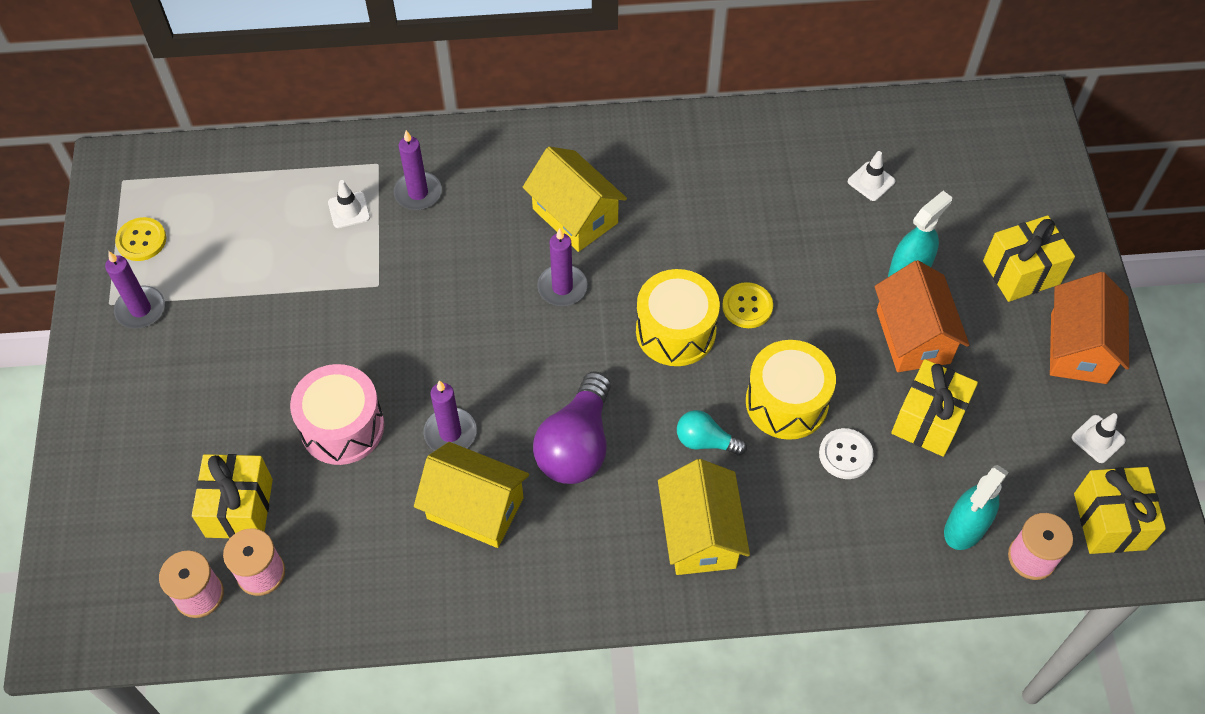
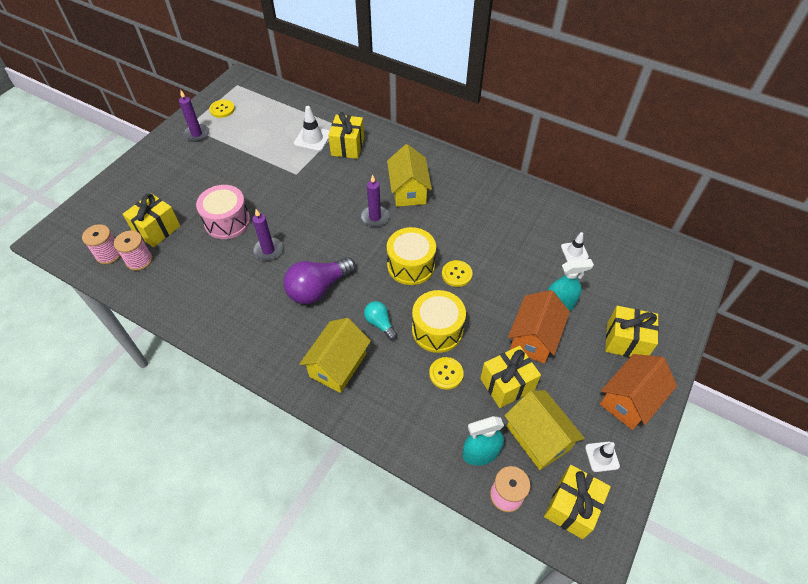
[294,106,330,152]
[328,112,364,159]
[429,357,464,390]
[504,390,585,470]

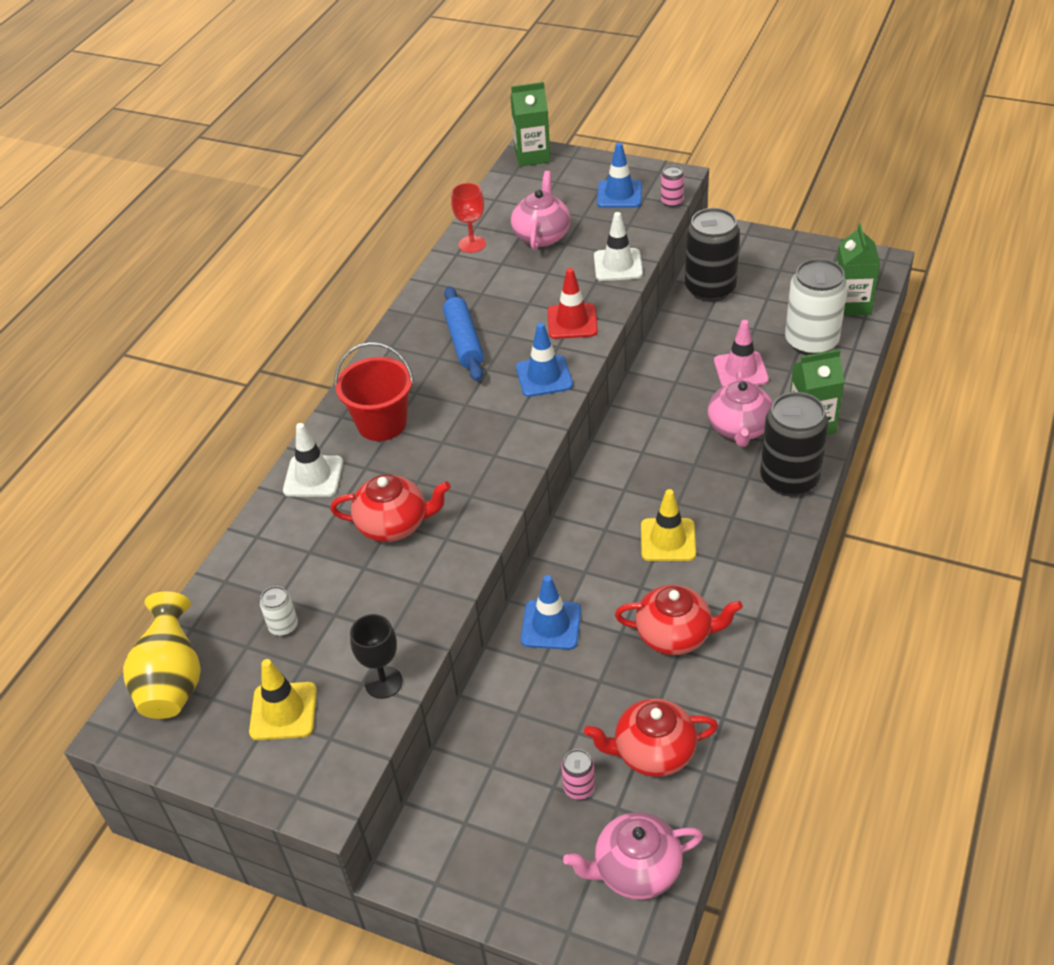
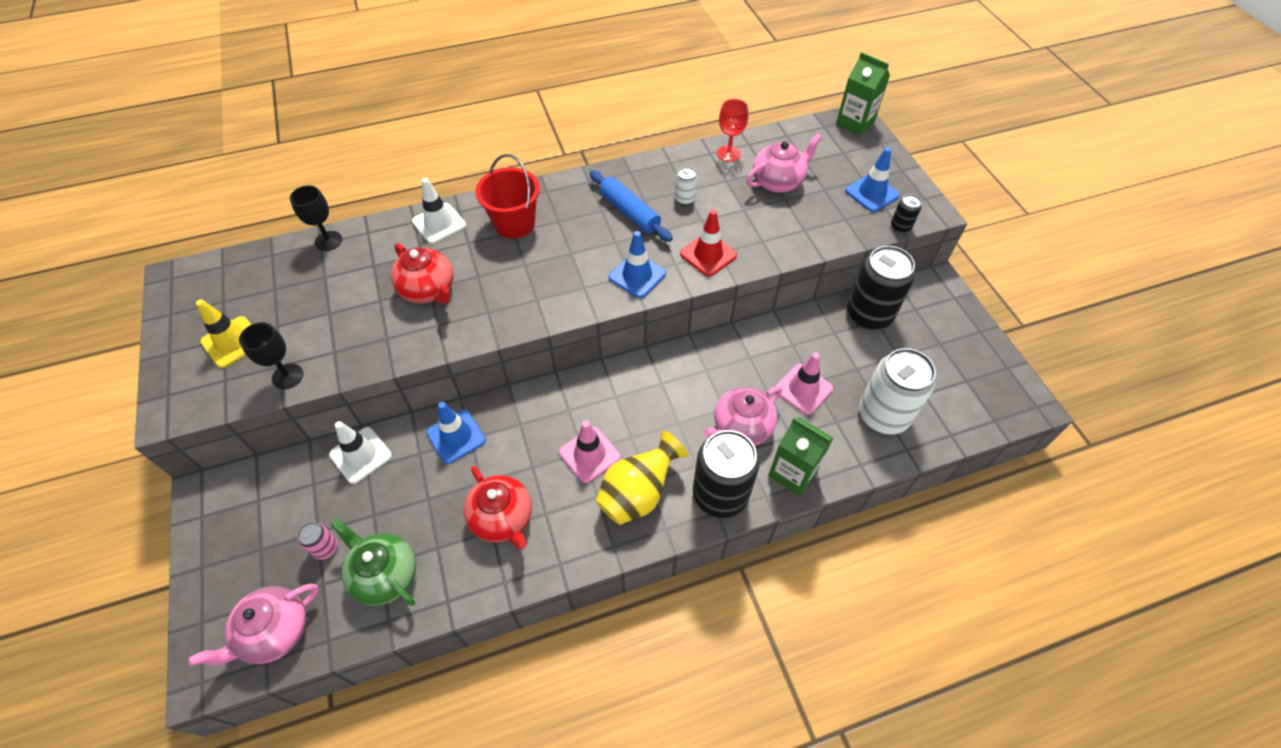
[188,583,319,666]
[290,185,342,251]
[329,421,392,484]
[330,518,416,606]
[559,421,621,483]
[590,170,673,242]
[596,430,689,525]
[675,167,697,205]
[891,194,922,233]
[836,224,880,316] (first image)

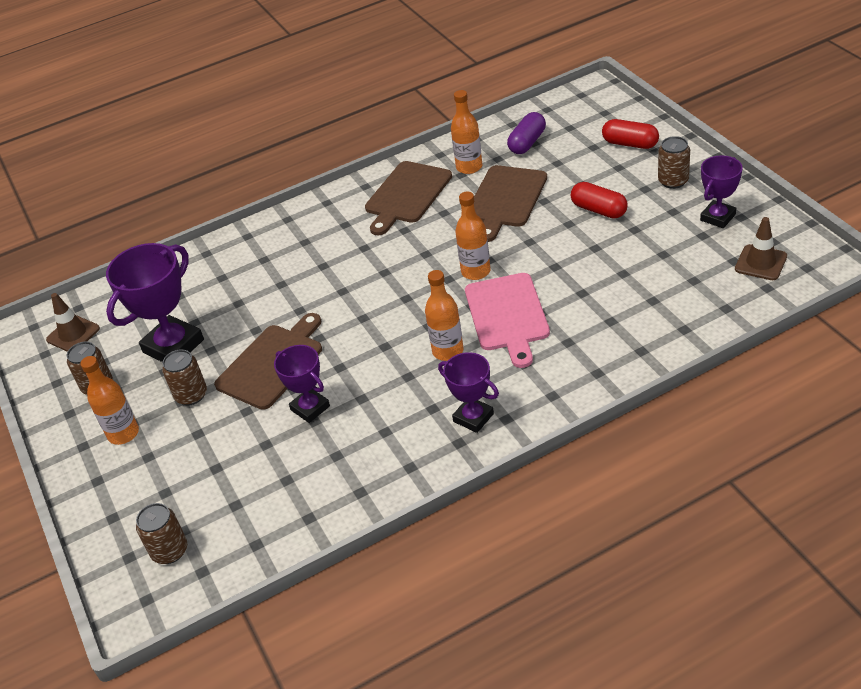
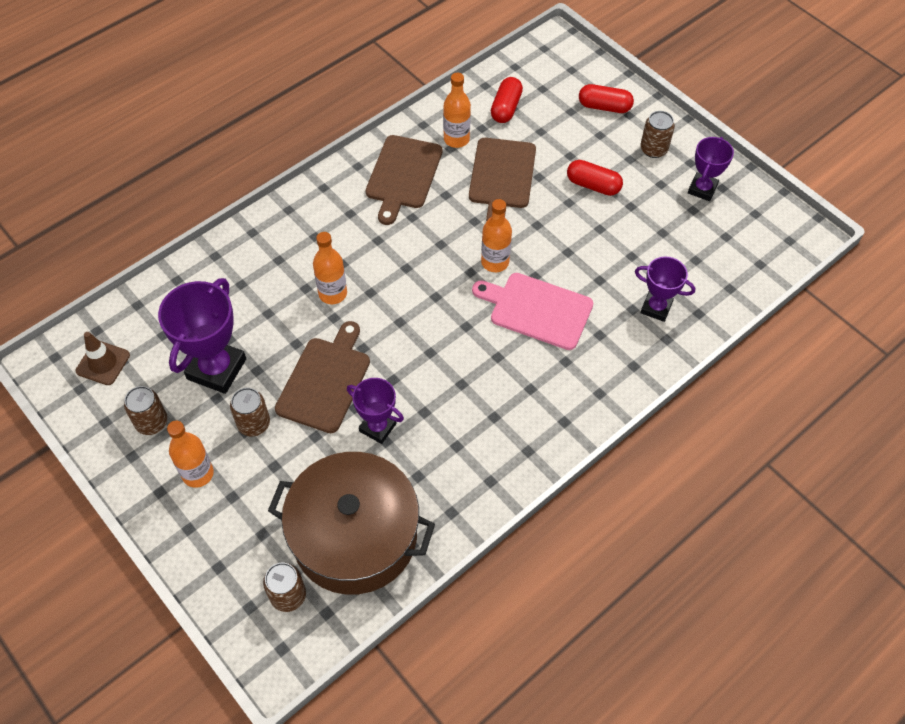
[268,452,435,595]
[313,232,347,304]
[472,273,593,350]
[491,77,523,123]
[635,256,695,322]
[735,217,787,280] (first image)

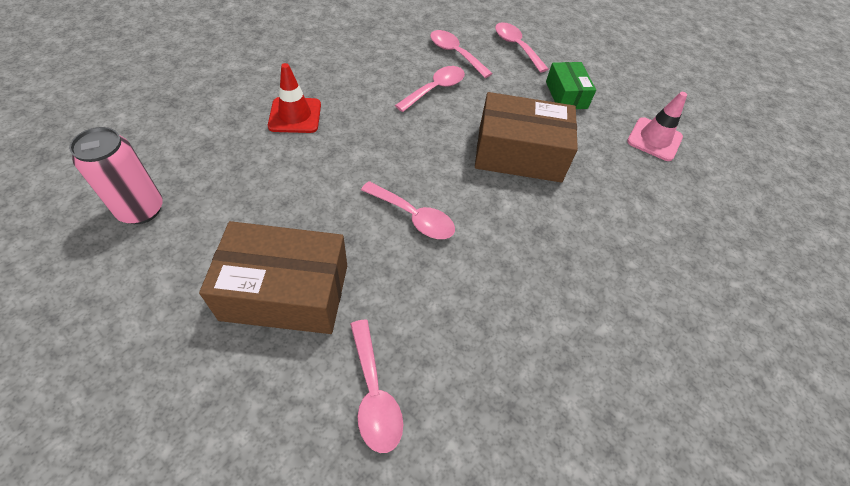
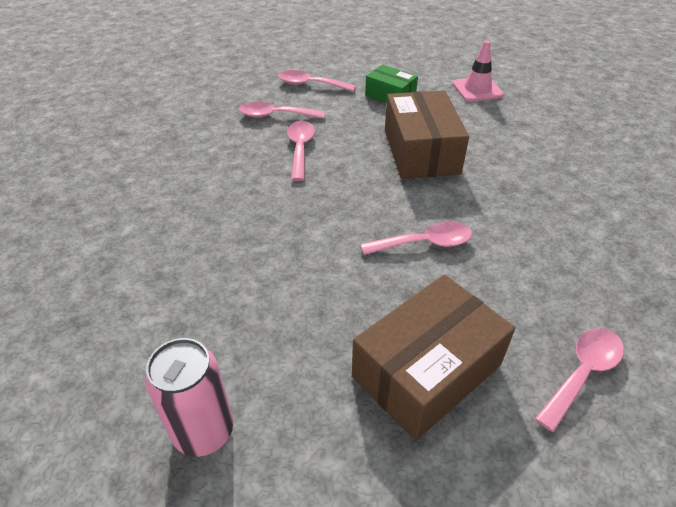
[385,90,469,179]
[535,328,624,432]
[268,63,321,133] (first image)

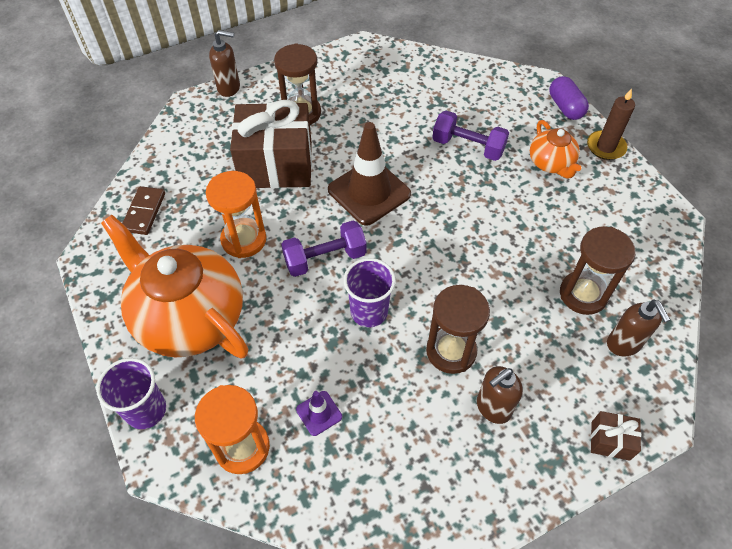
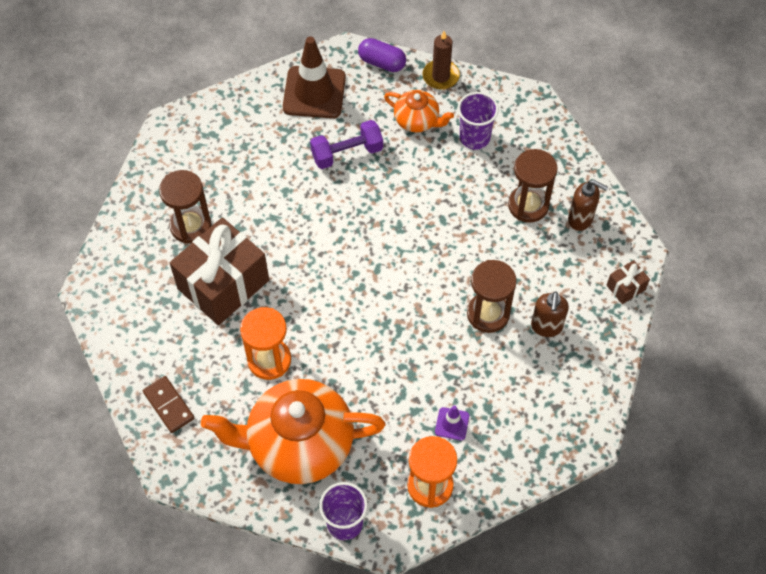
[283,36,346,118]
[458,92,499,150]
[209,30,240,97] (first image)
[281,221,367,277] (first image)

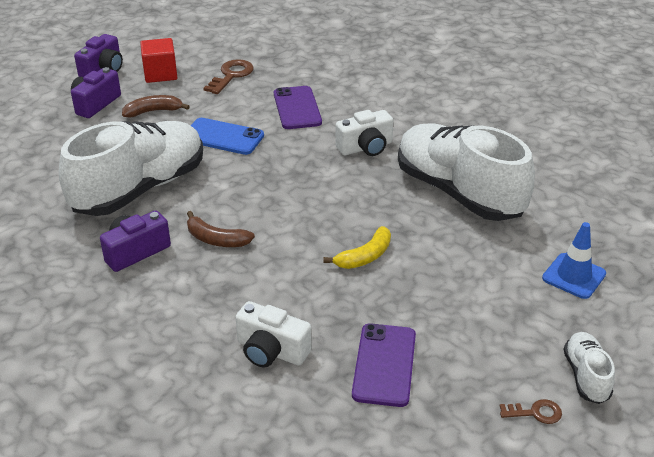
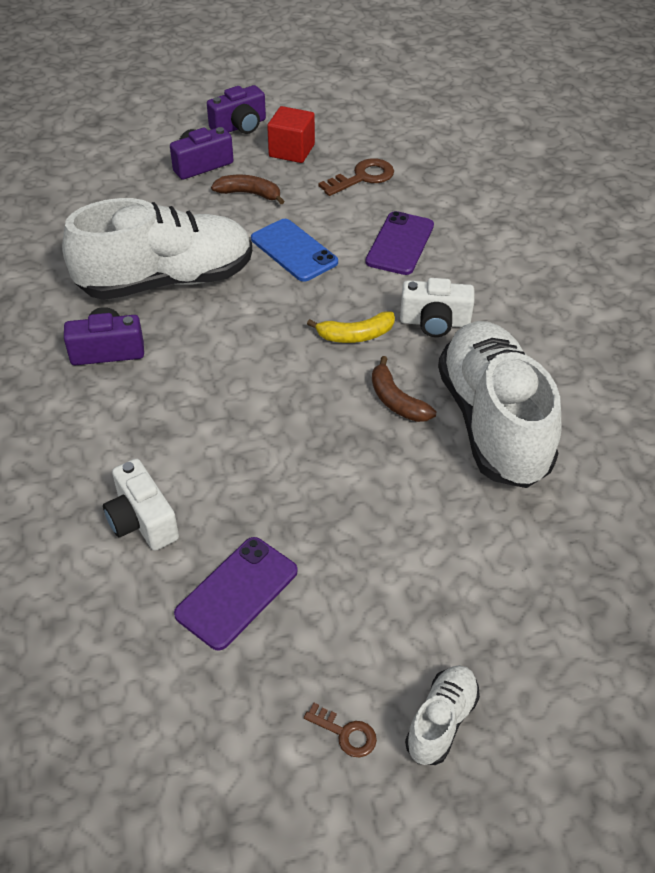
[307,311,395,343]
[372,356,436,422]
[542,222,606,299] (first image)

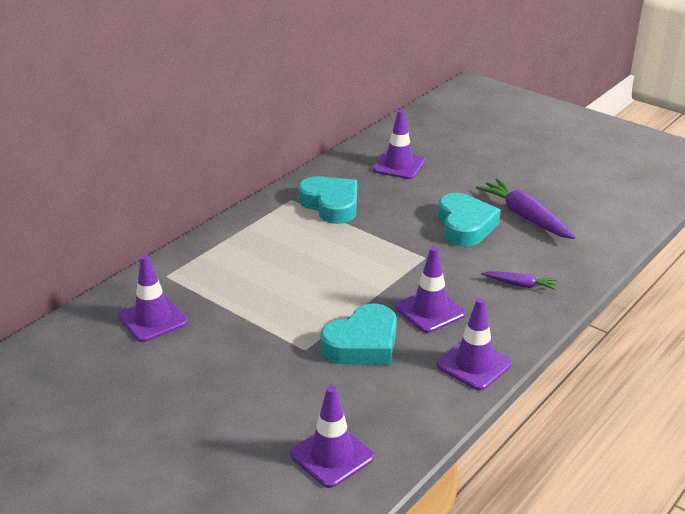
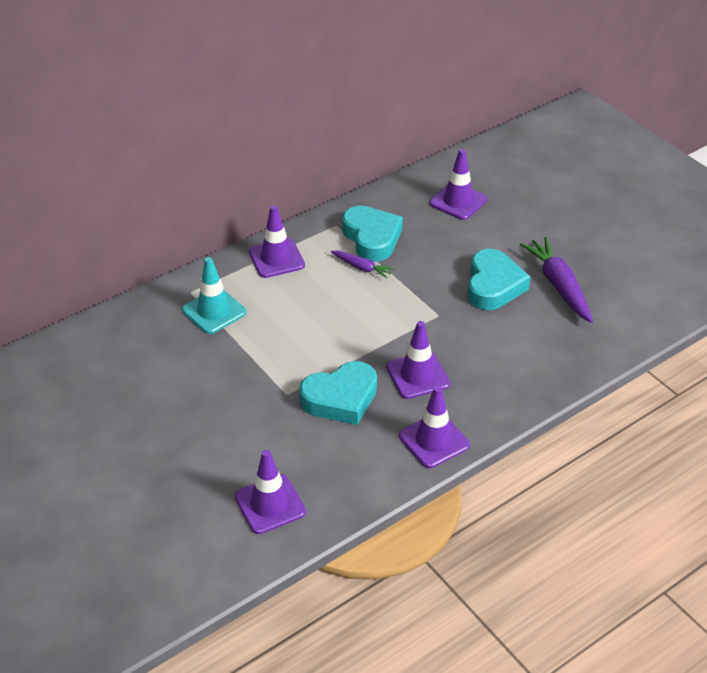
[182,257,246,334]
[249,205,305,278]
[331,251,394,278]

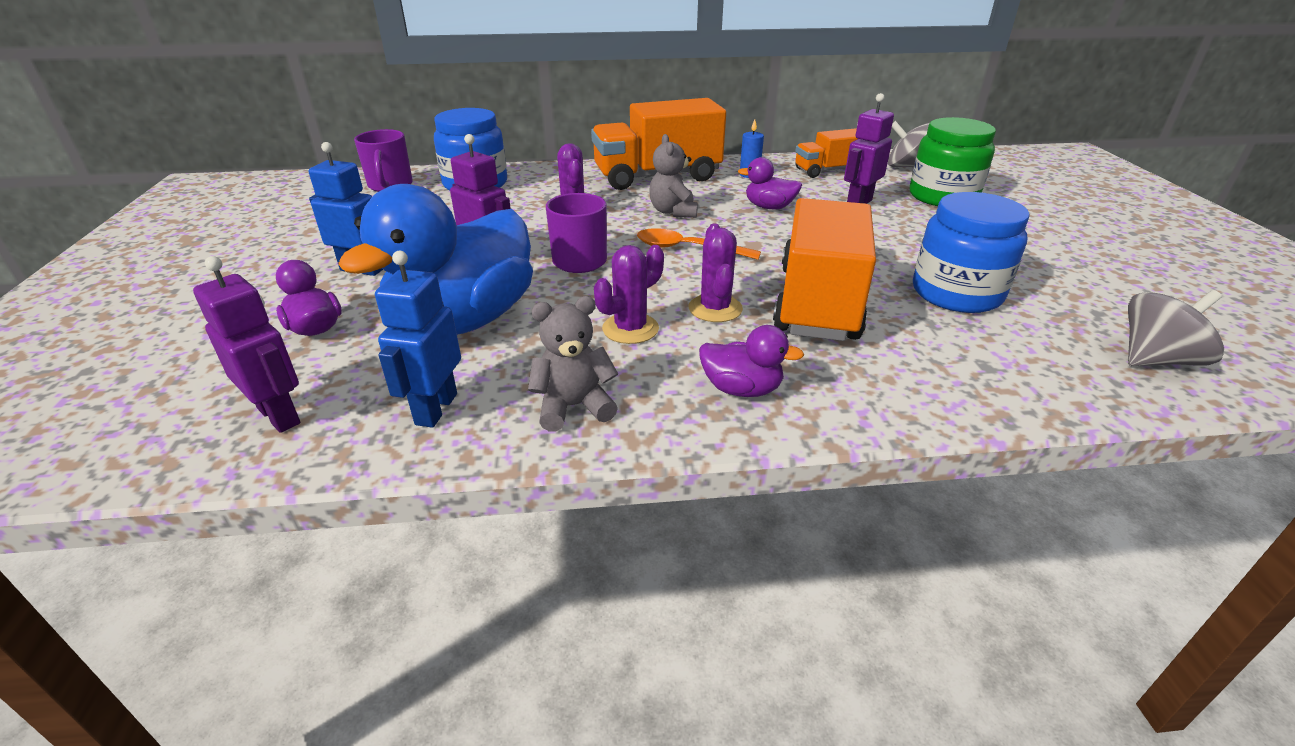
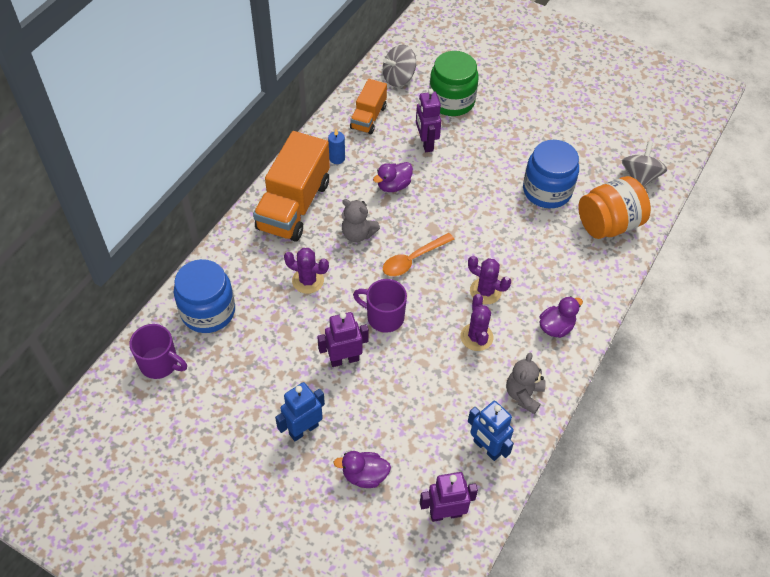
[578,176,651,239]
[338,184,533,335] (first image)
[773,198,876,341] (first image)

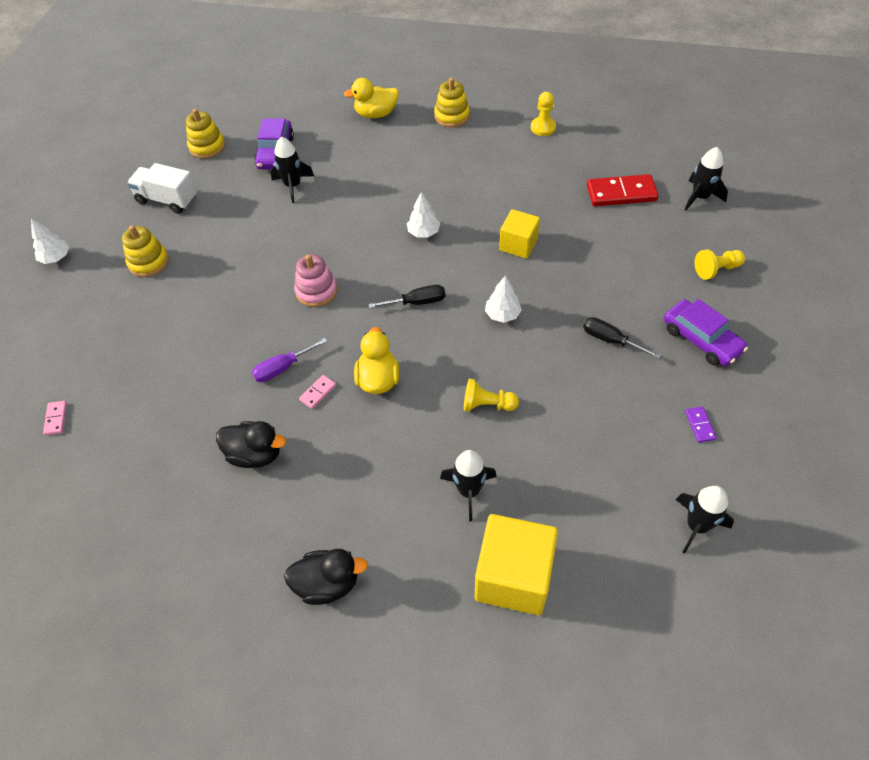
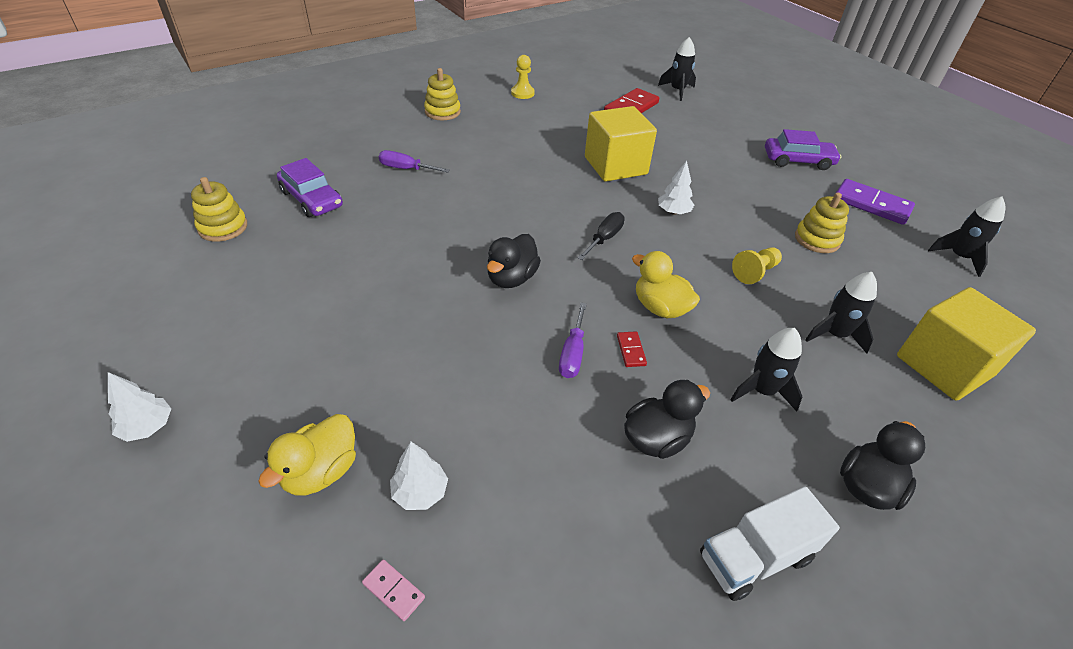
[258,414,356,495]
[379,150,450,173]
[390,442,448,510]
[487,234,541,288]
[585,106,657,181]
[617,331,647,367]
[700,487,840,601]
[730,328,802,412]
[795,193,849,253]
[836,179,915,225]
[583,317,661,359] (first image)
[695,249,745,280] (first image)

